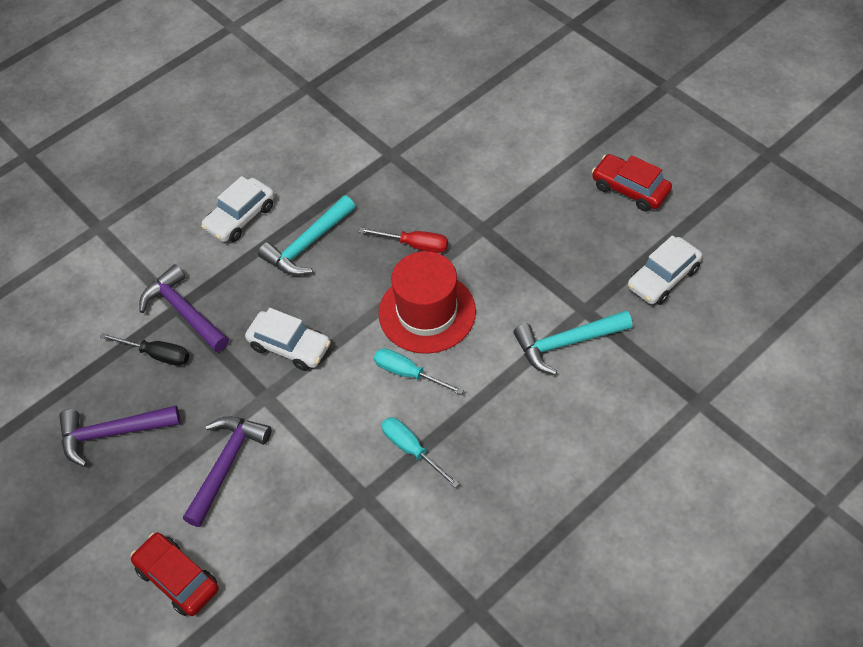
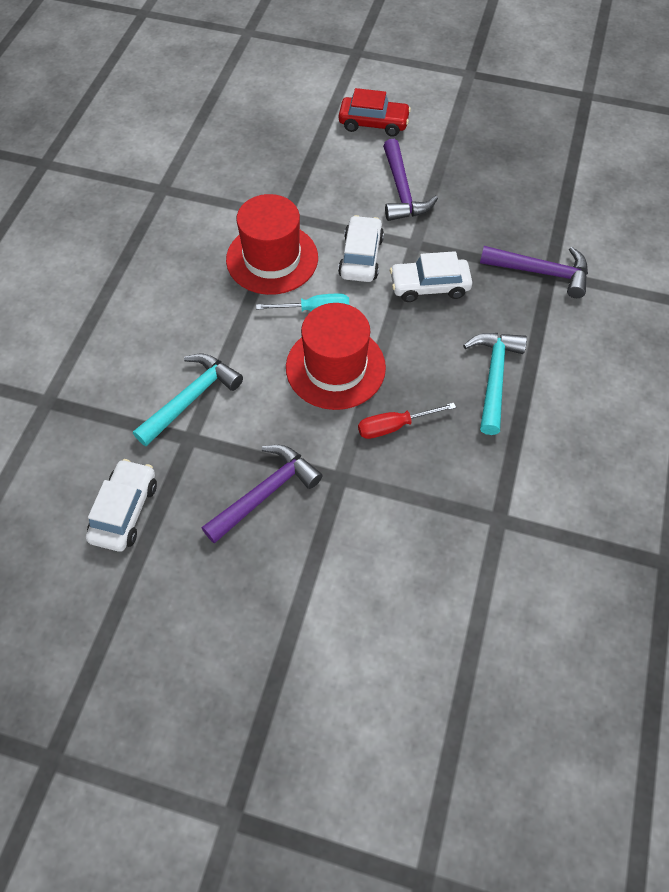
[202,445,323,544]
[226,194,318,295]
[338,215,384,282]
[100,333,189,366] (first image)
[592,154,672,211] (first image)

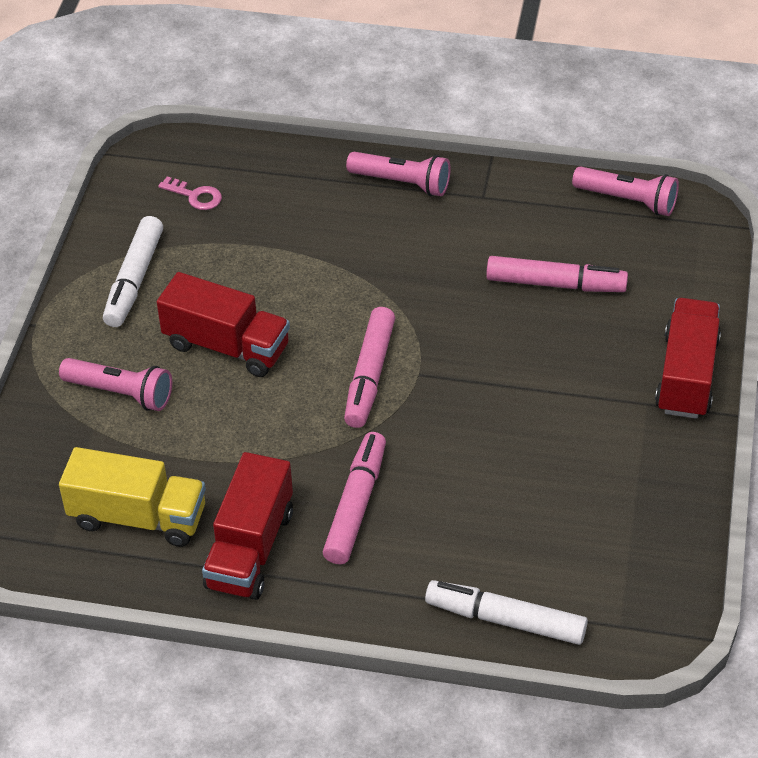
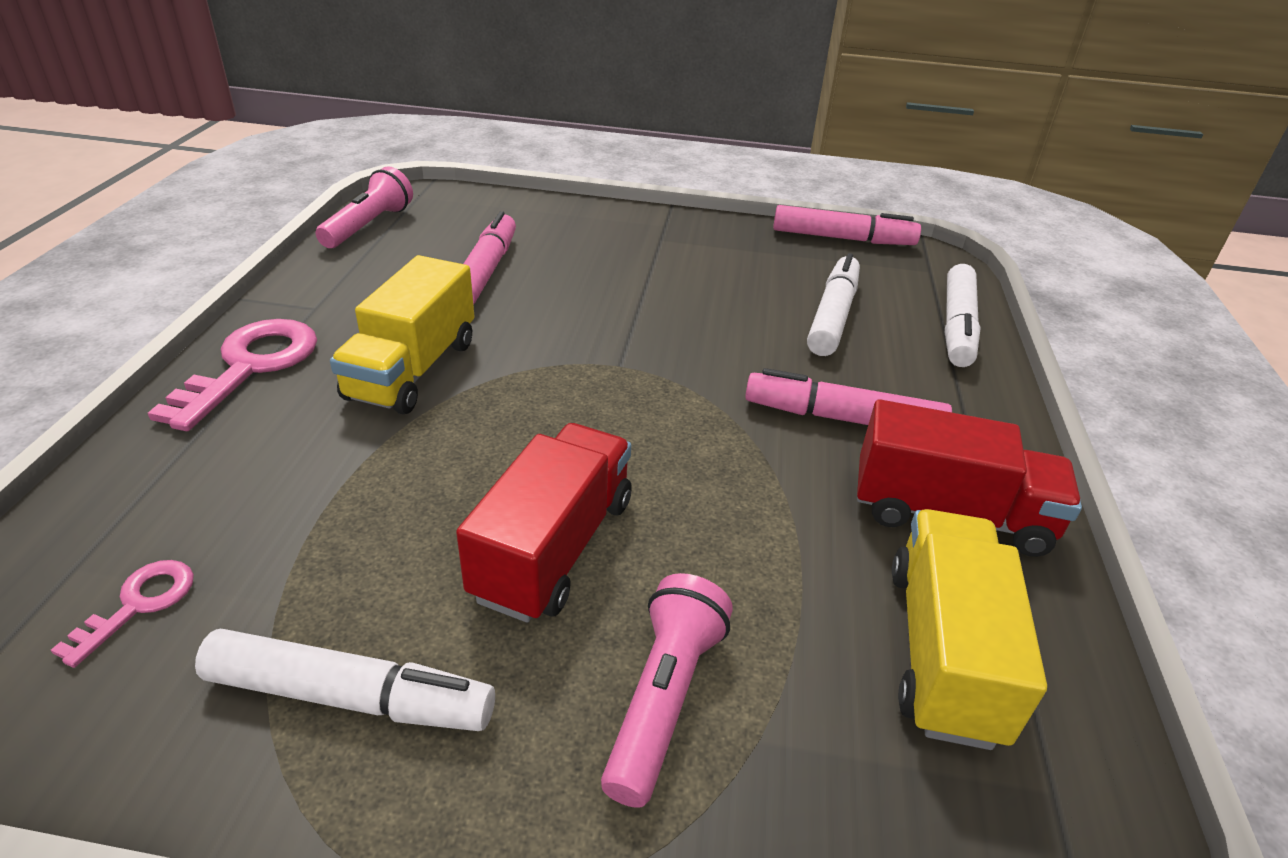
[148,319,317,431]
[330,255,475,414]
[773,205,921,245]
[807,253,860,356]
[655,298,721,419] (first image)

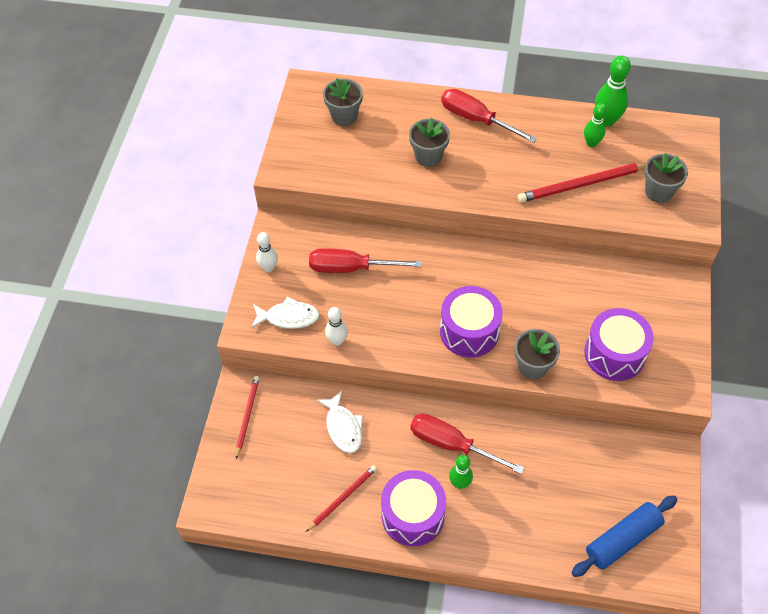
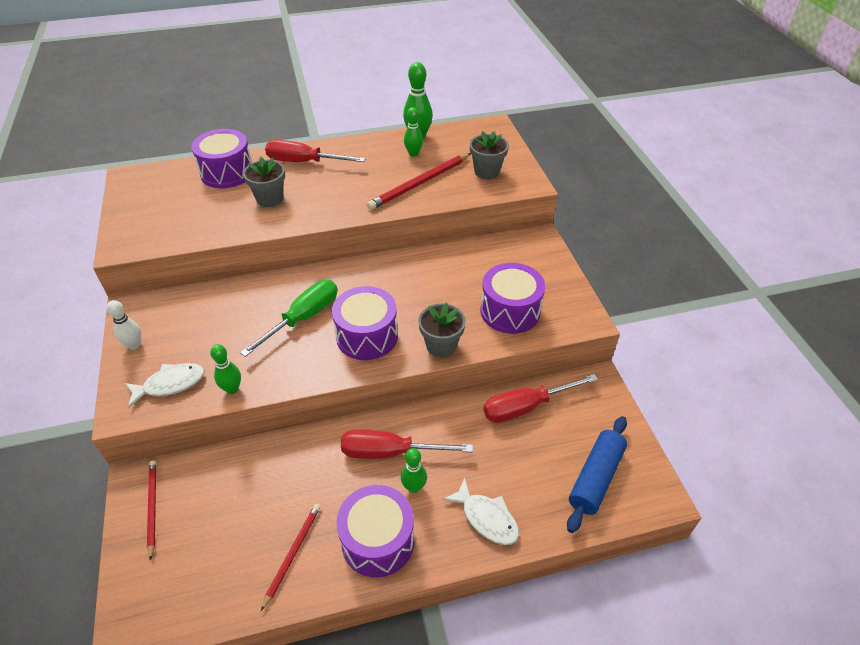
[191,129,252,188]
[210,344,241,394]
[240,280,337,357]
[443,478,519,545]
[484,374,598,423]
[323,78,363,126] (first image)

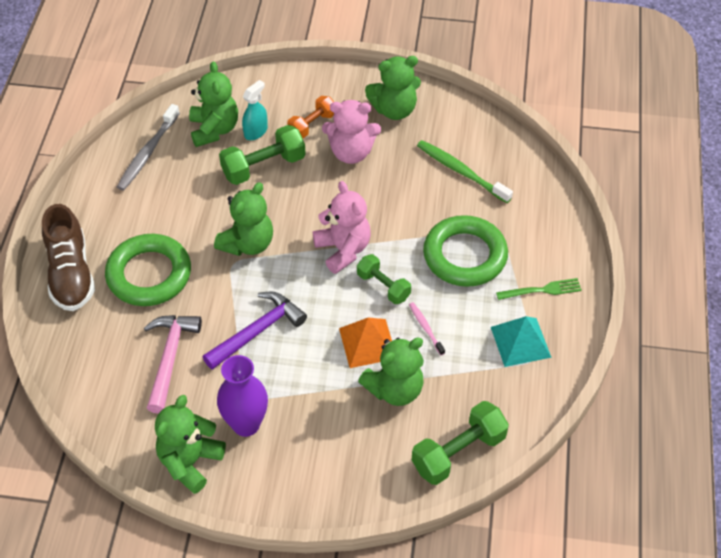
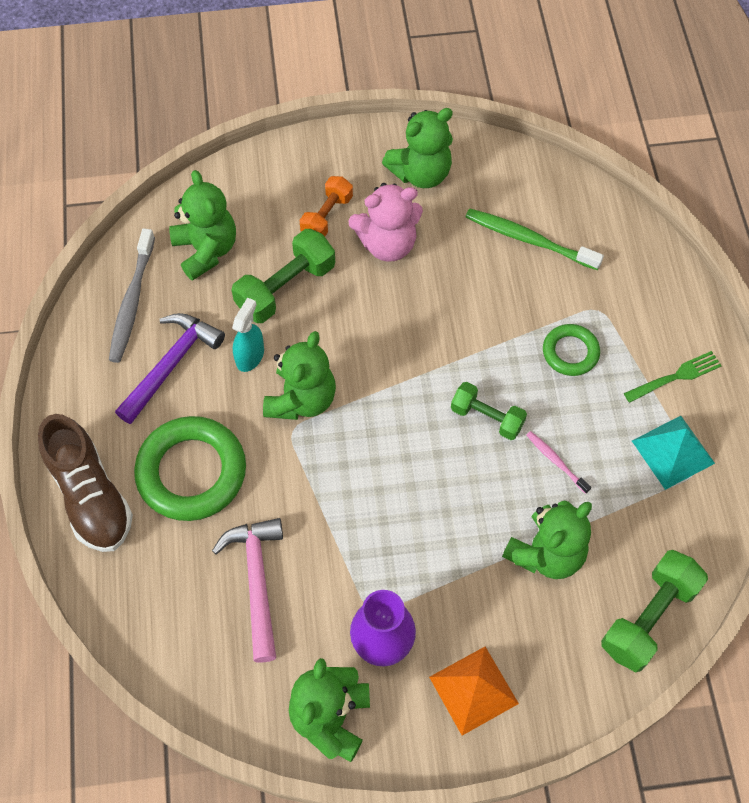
[115,313,225,424]
[232,298,264,372]
[429,647,519,736]
[543,324,600,376]
[313,181,371,274] (first image)

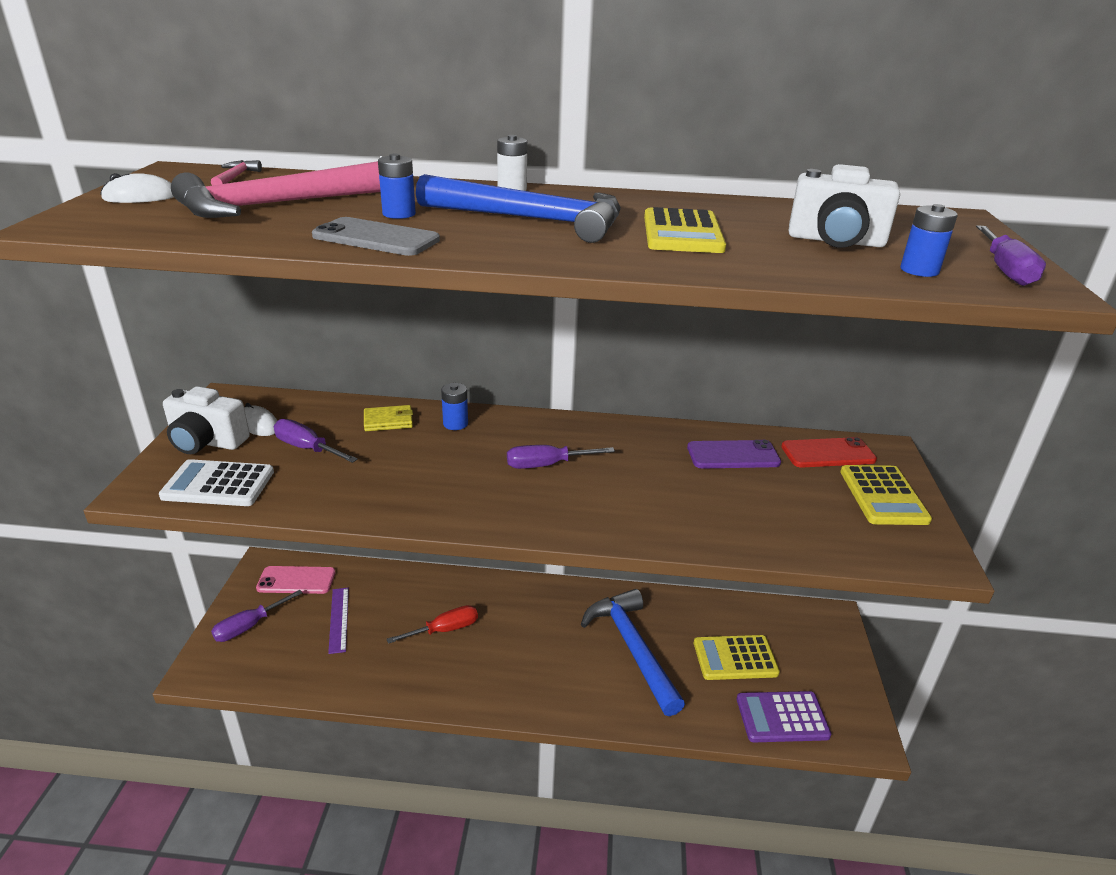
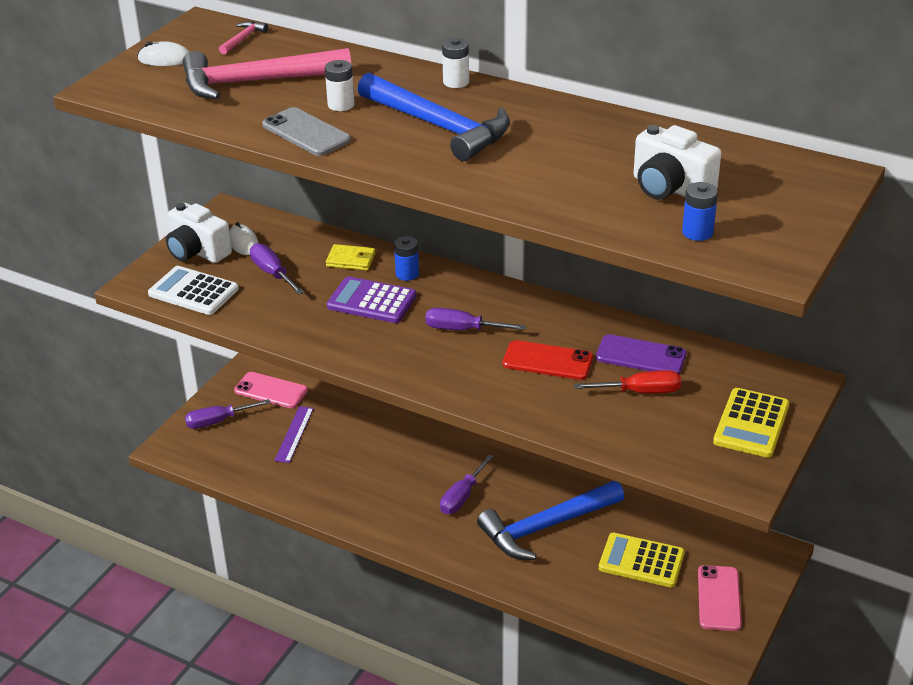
[325,60,354,111]
[327,276,417,323]
[440,454,493,514]
[477,481,624,560]
[503,340,593,380]
[574,370,681,393]
[698,565,742,631]
[644,207,726,253] (first image)

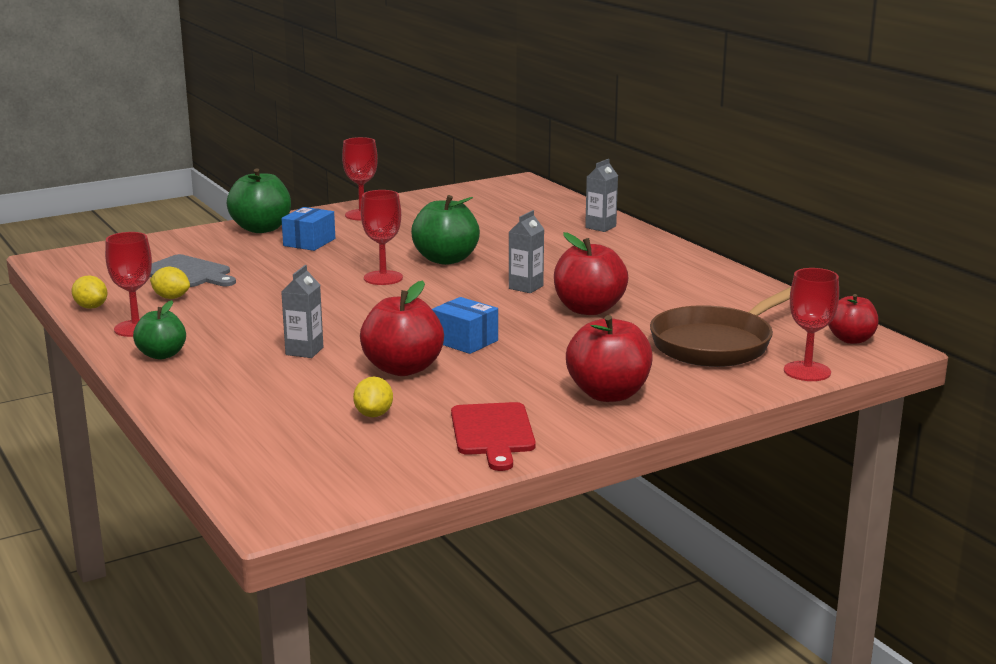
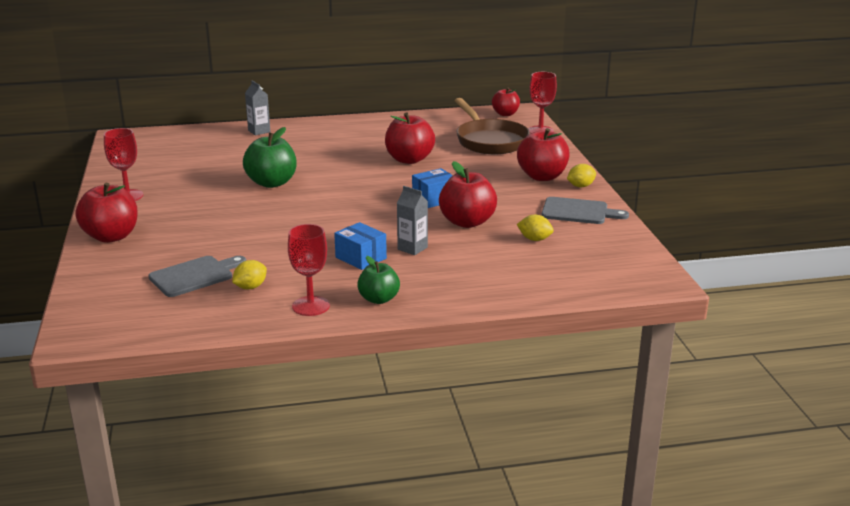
[75,183,138,243]
[334,222,387,270]
[541,197,629,224]
[567,164,596,187]
[361,190,403,285] (first image)
[509,210,544,293] (first image)

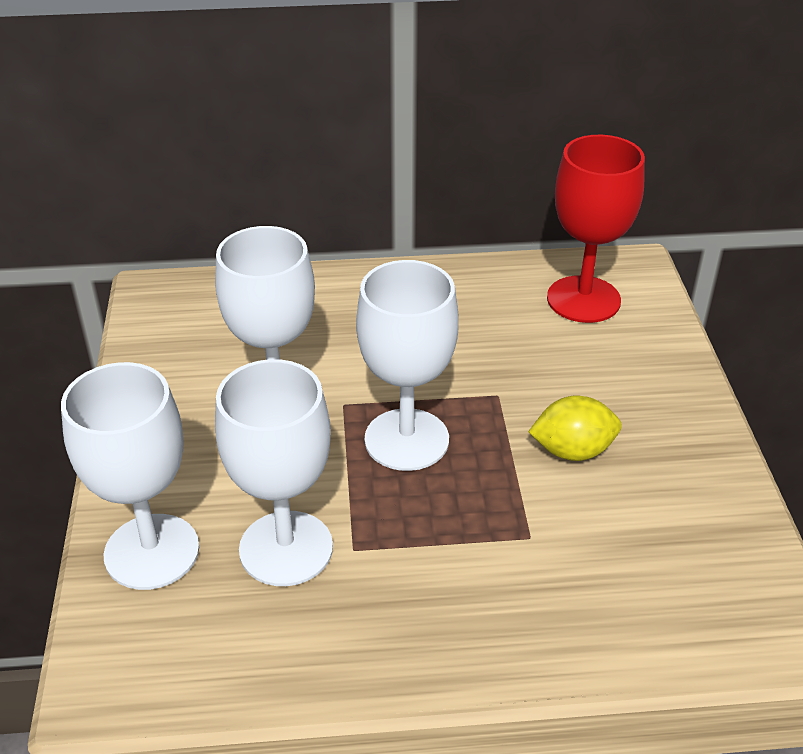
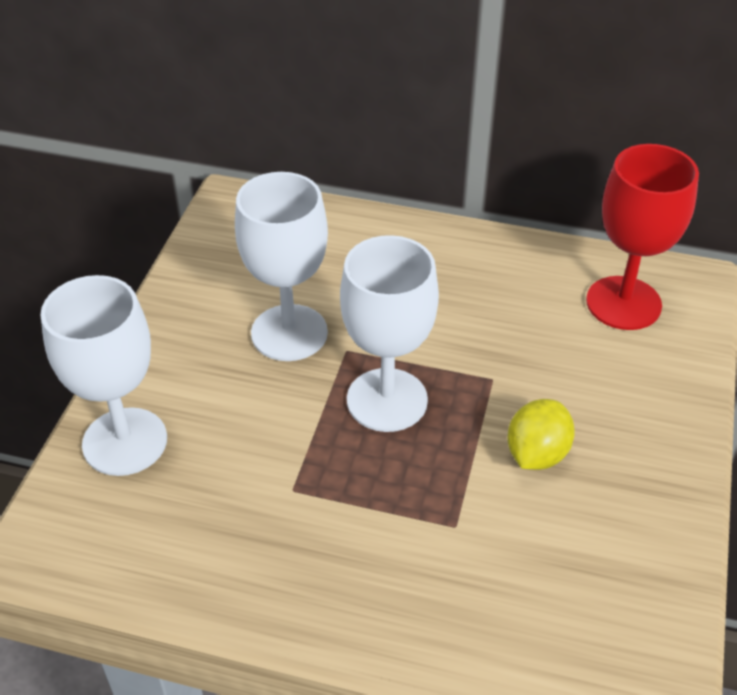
[507,399,575,470]
[215,359,333,586] (first image)

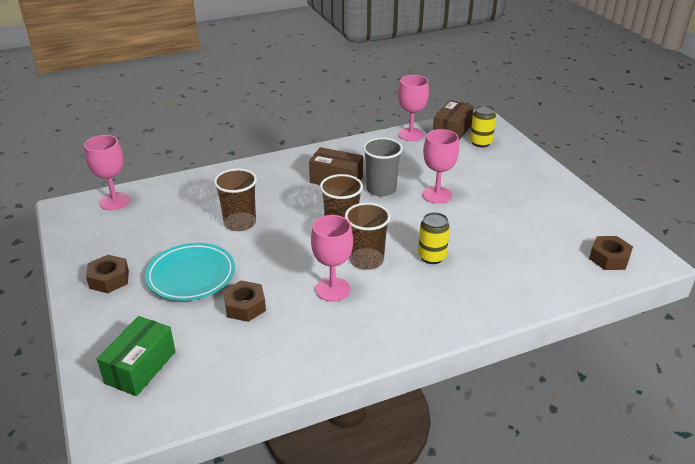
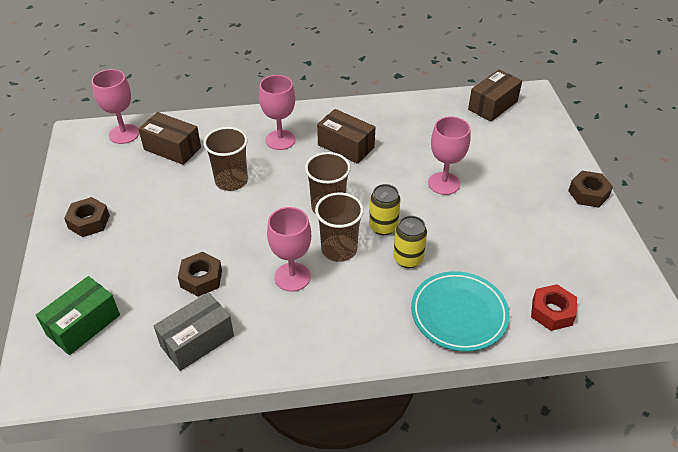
[138,112,201,165]
[154,292,234,371]
[259,75,295,150]
[369,184,401,235]
[411,271,510,352]
[531,284,577,331]
[568,171,613,208]
[363,138,403,196] (first image)

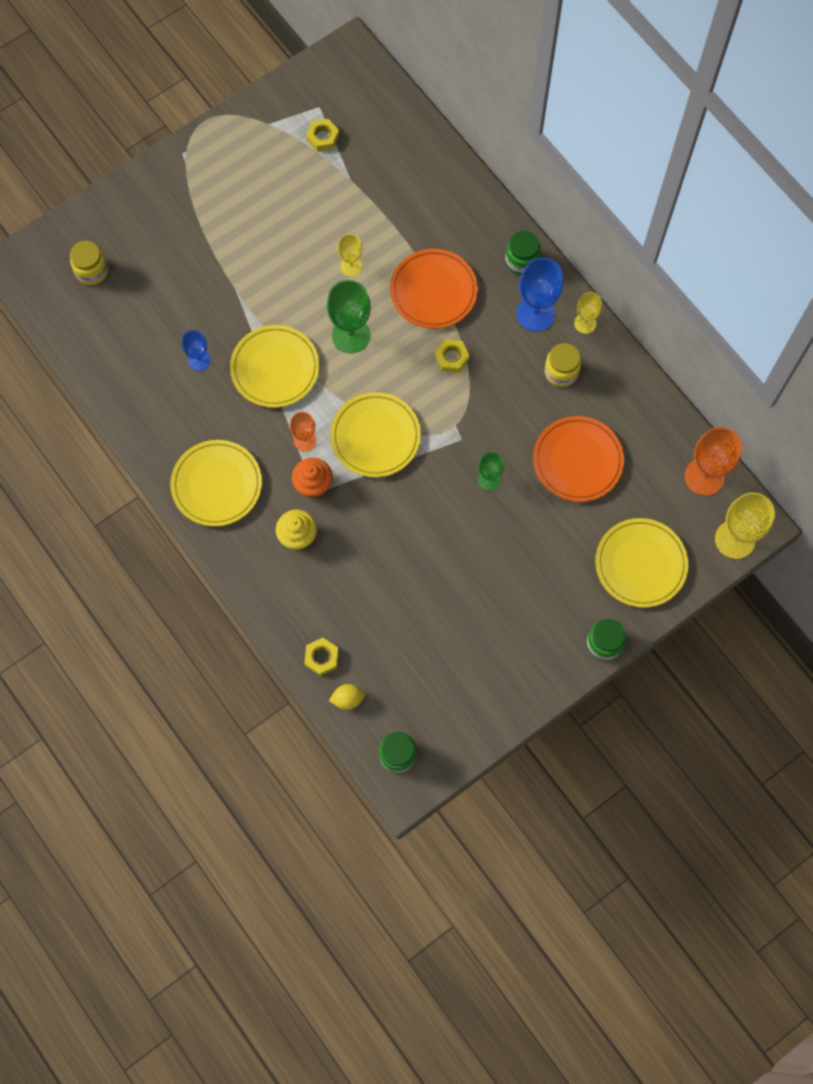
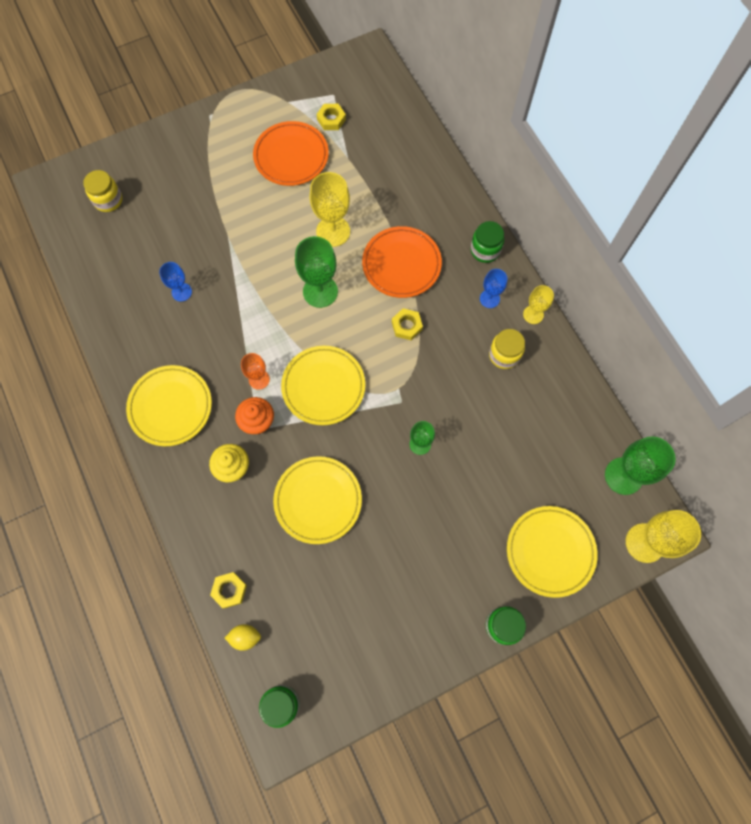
[253,121,329,186]
[273,456,362,544]
[310,172,350,247]
[480,269,507,308]
[605,436,675,495]

